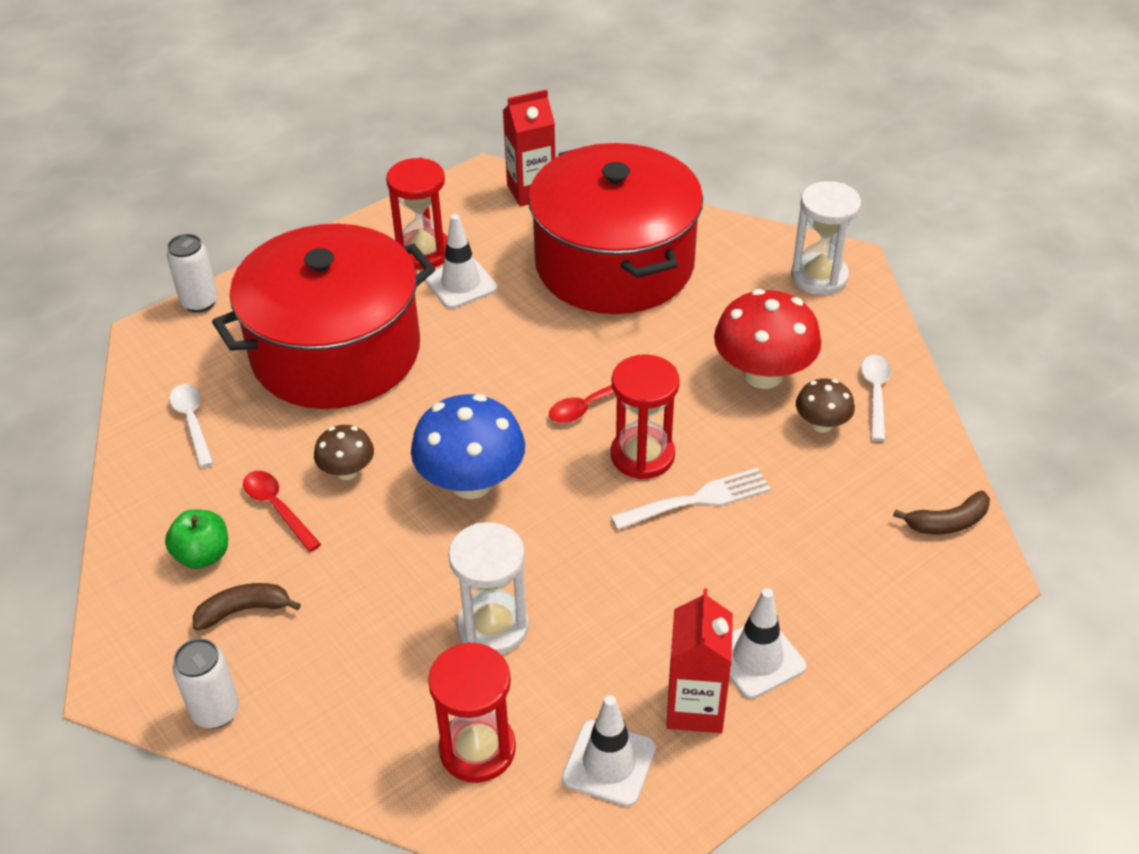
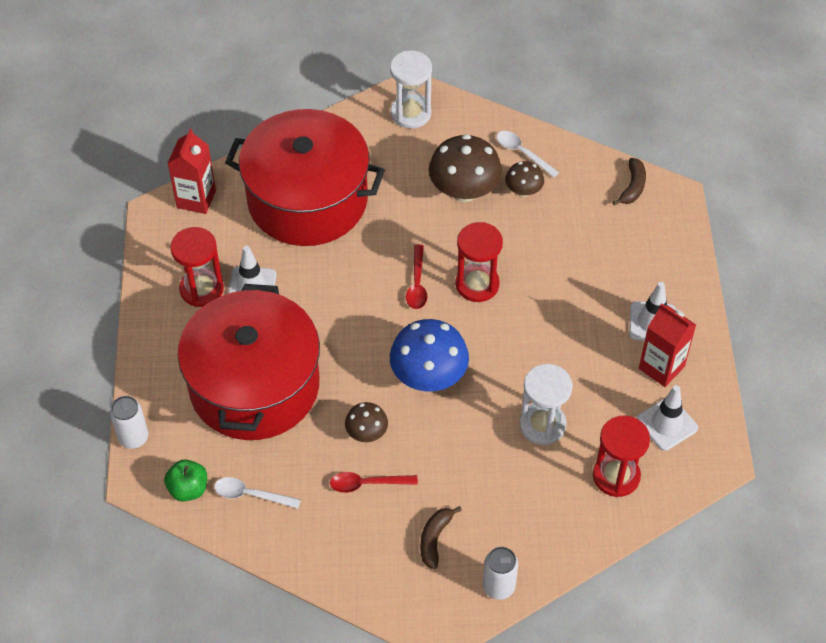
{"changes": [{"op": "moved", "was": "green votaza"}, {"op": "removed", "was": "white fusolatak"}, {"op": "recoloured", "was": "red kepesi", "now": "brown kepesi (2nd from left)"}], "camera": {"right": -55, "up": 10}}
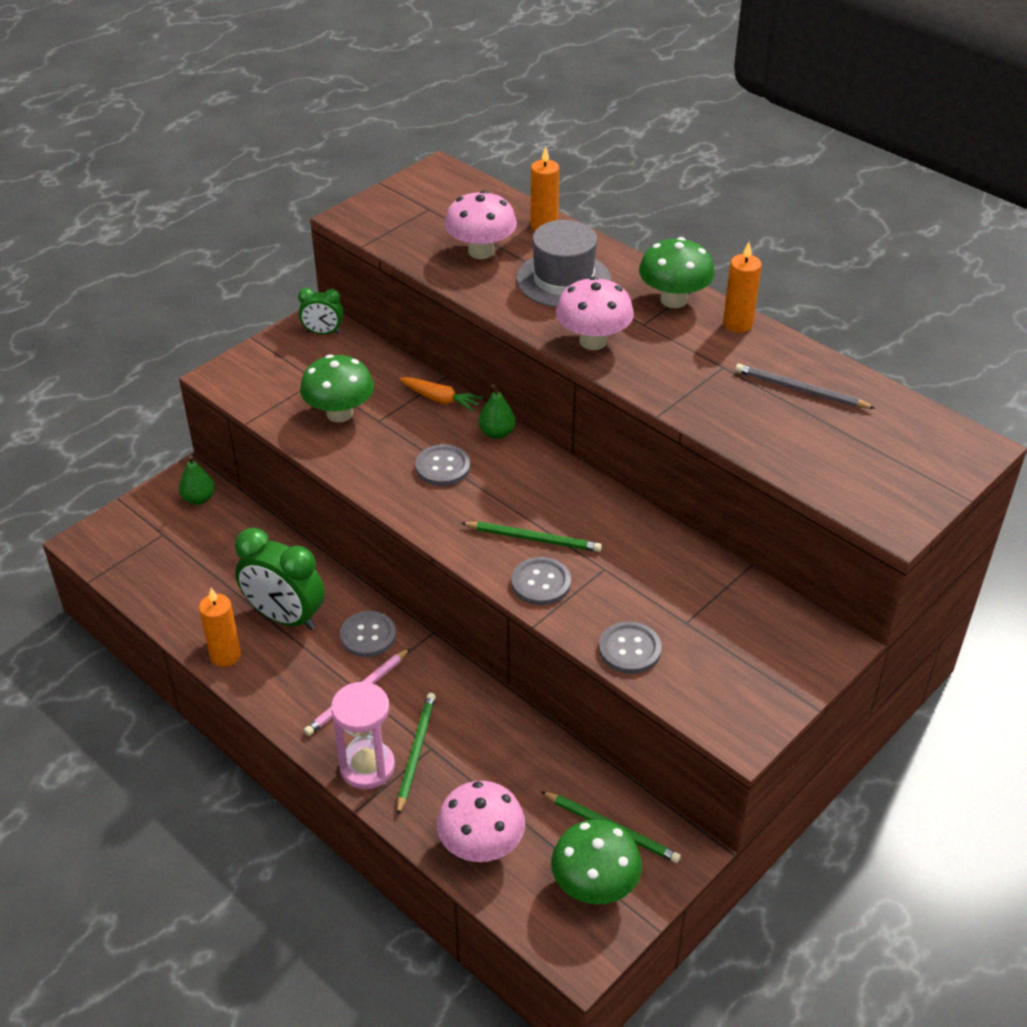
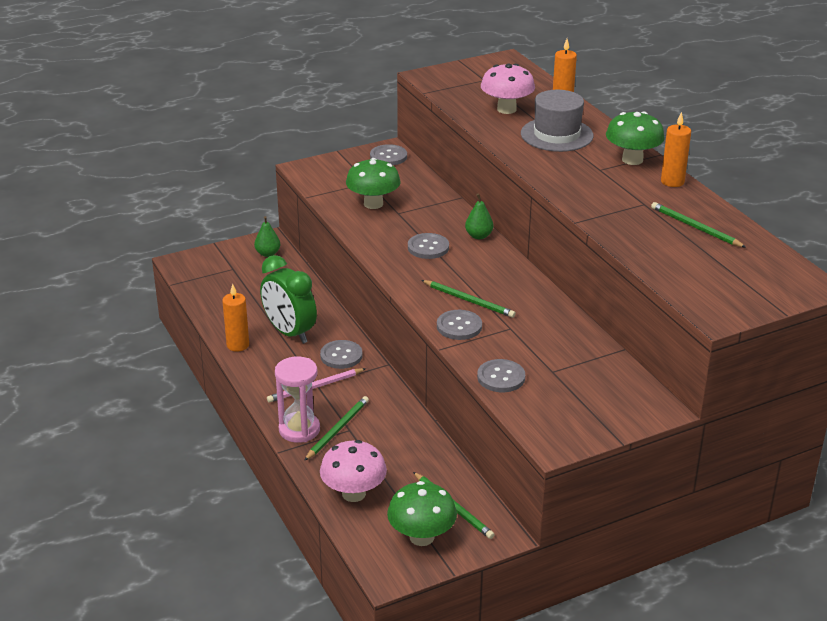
{"changes": [{"op": "replaced", "was": "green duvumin (2nd from left)", "now": "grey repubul (2nd from left)"}, {"op": "removed", "was": "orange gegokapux"}, {"op": "removed", "was": "pink kepesi (3rd from left)"}, {"op": "recoloured", "was": "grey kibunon", "now": "green kibunon (4th from left)"}], "camera": {"right": 20, "up": -10}}
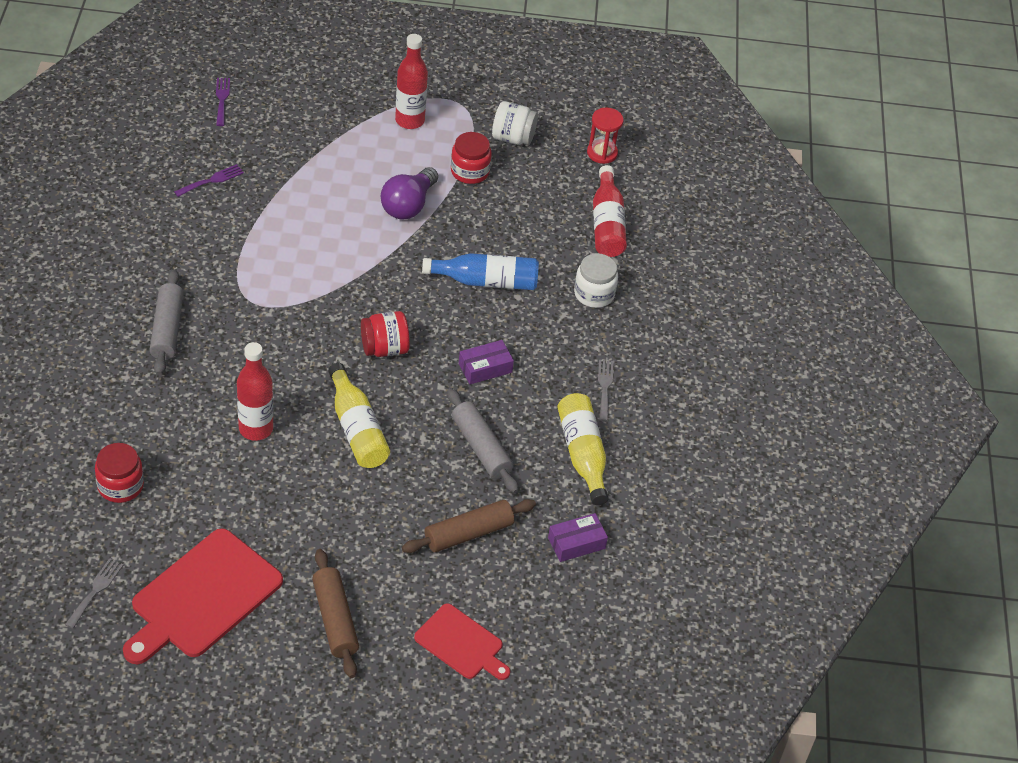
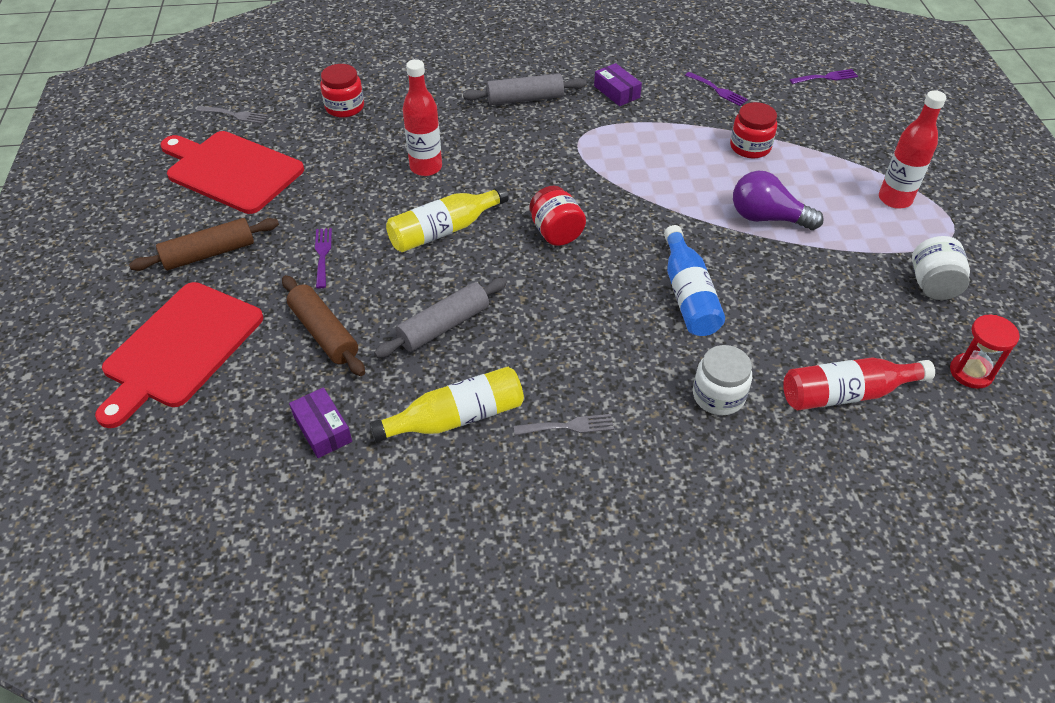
{"changes": [{"op": "resized", "was": "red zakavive (2nd from left in the first image)", "ratio": 1.71}, {"op": "moved", "was": "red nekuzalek (3rd from left)"}, {"op": "moved", "was": "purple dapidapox (1st from left in the first image)", "now": "purple dapidapox (2nd from left)"}, {"op": "added", "now": "purple fusolatak (1st from left)"}], "camera": {"right": 85, "up": 0}}
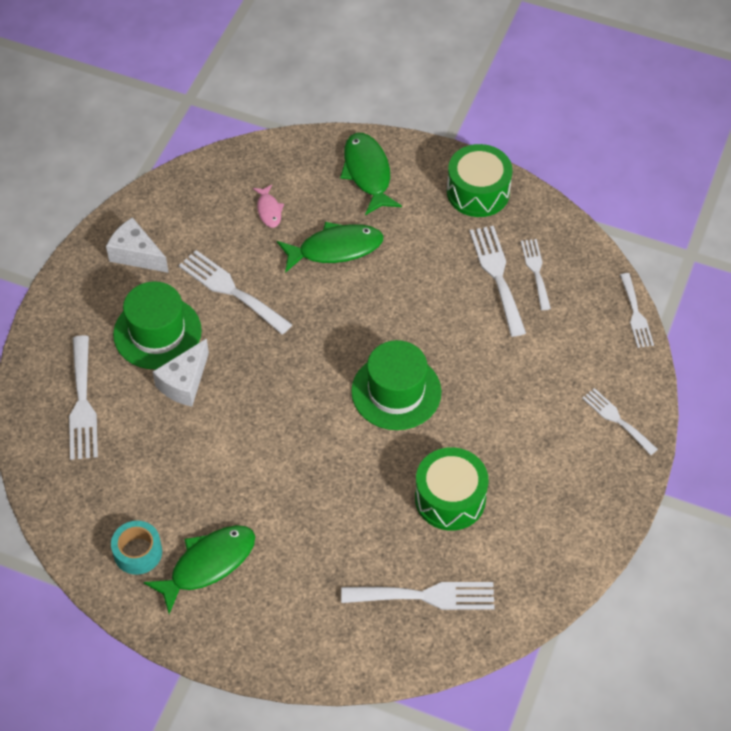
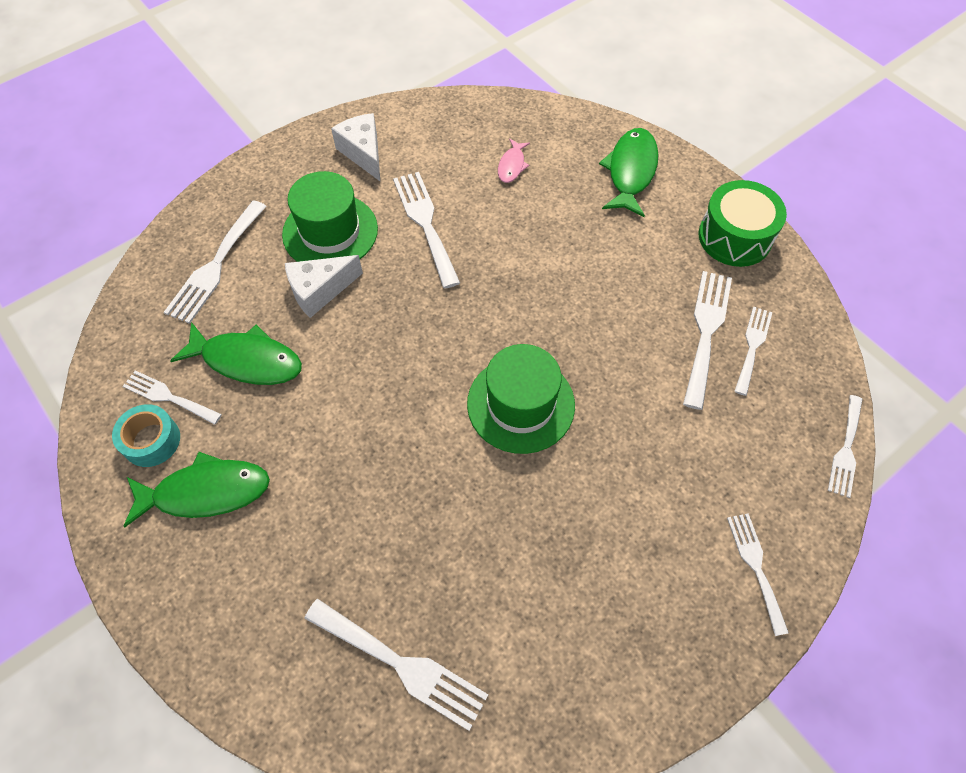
{"changes": [{"op": "moved", "was": "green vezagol (2nd from left)"}, {"op": "removed", "was": "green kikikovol (1st from left)"}, {"op": "added", "now": "white fusolatak (1st from left)"}], "camera": {"right": 30, "up": 5}}
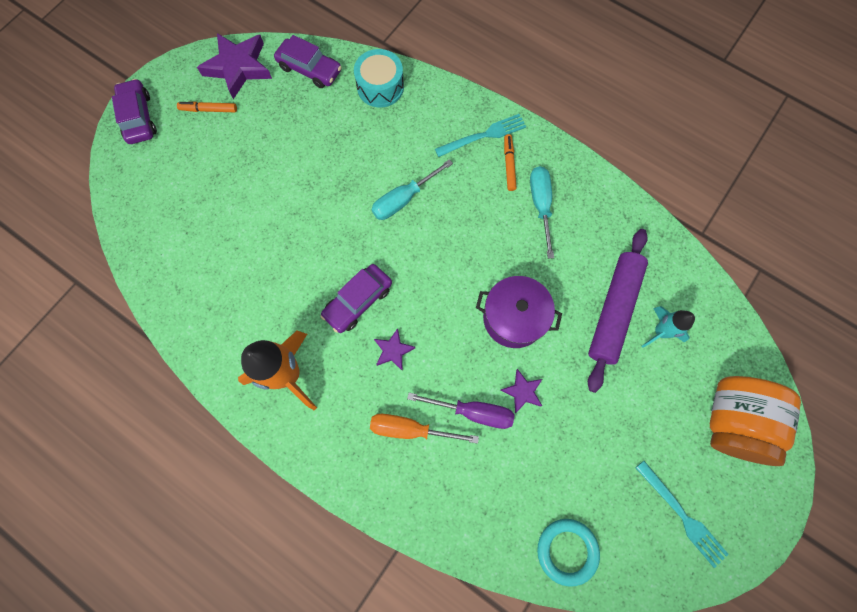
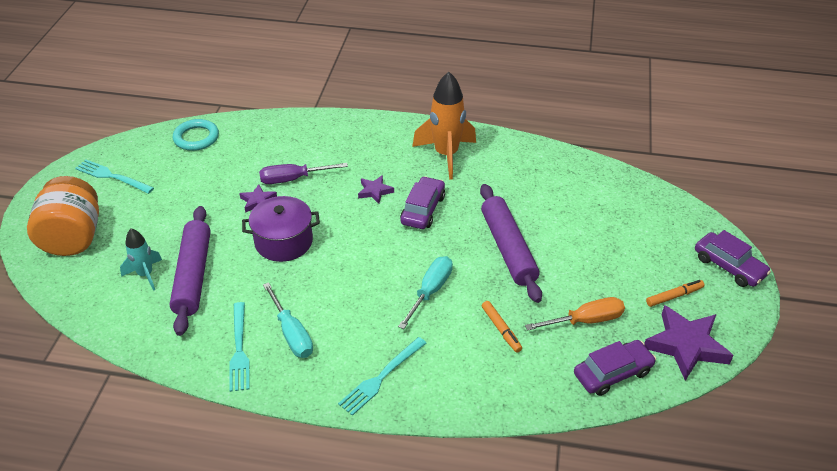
{"changes": [{"op": "turned", "was": "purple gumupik (2nd from left)", "clockwise": 150}, {"op": "removed", "was": "turquoise kikikovol"}, {"op": "moved", "was": "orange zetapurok"}, {"op": "moved", "was": "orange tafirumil (2nd from left in the first image)", "now": "orange tafirumil (1st from left)"}, {"op": "added", "now": "turquoise fusolatak (2nd from left)"}, {"op": "added", "now": "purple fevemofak (2nd from left)"}], "camera": {"right": 155, "up": -30}}
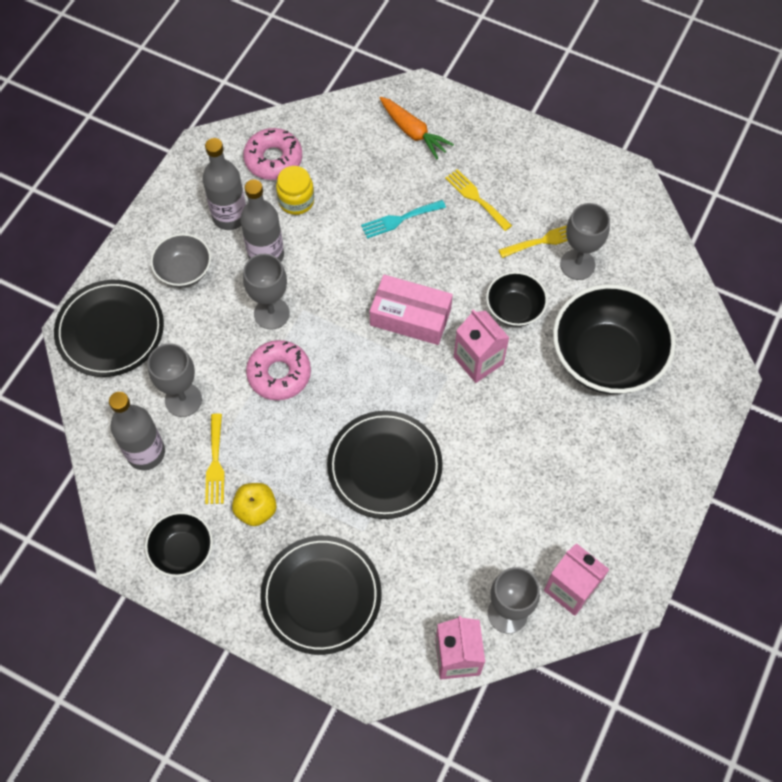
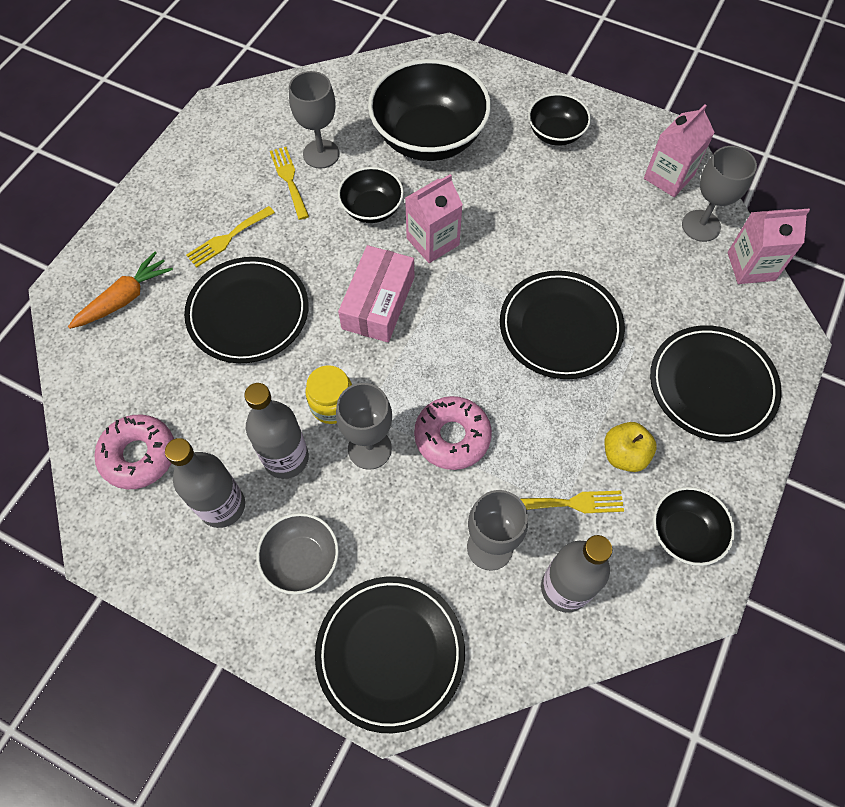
{"changes": [{"op": "moved", "was": "yellow nekuzalek"}, {"op": "replaced", "was": "turquoise fusolatak", "now": "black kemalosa (1st from left)"}, {"op": "added", "now": "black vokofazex (3rd from left)"}], "camera": {"right": -90, "up": 0}}
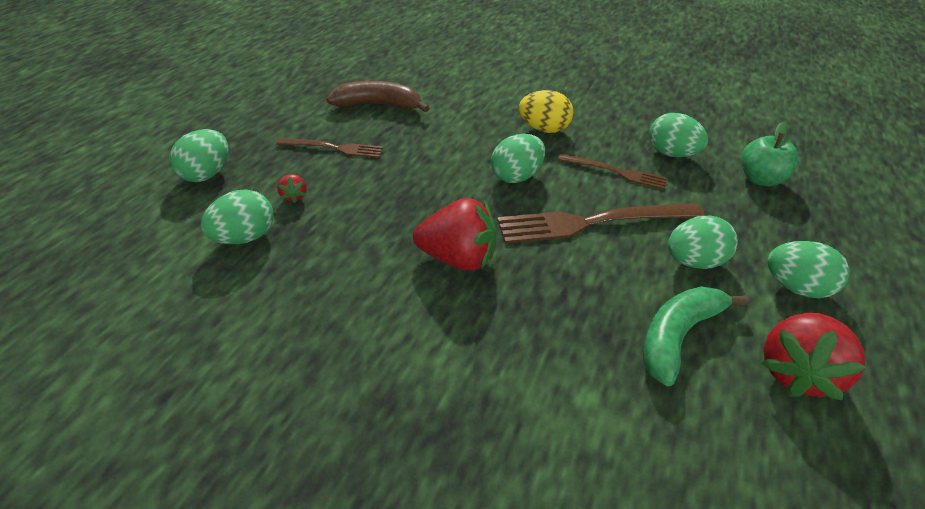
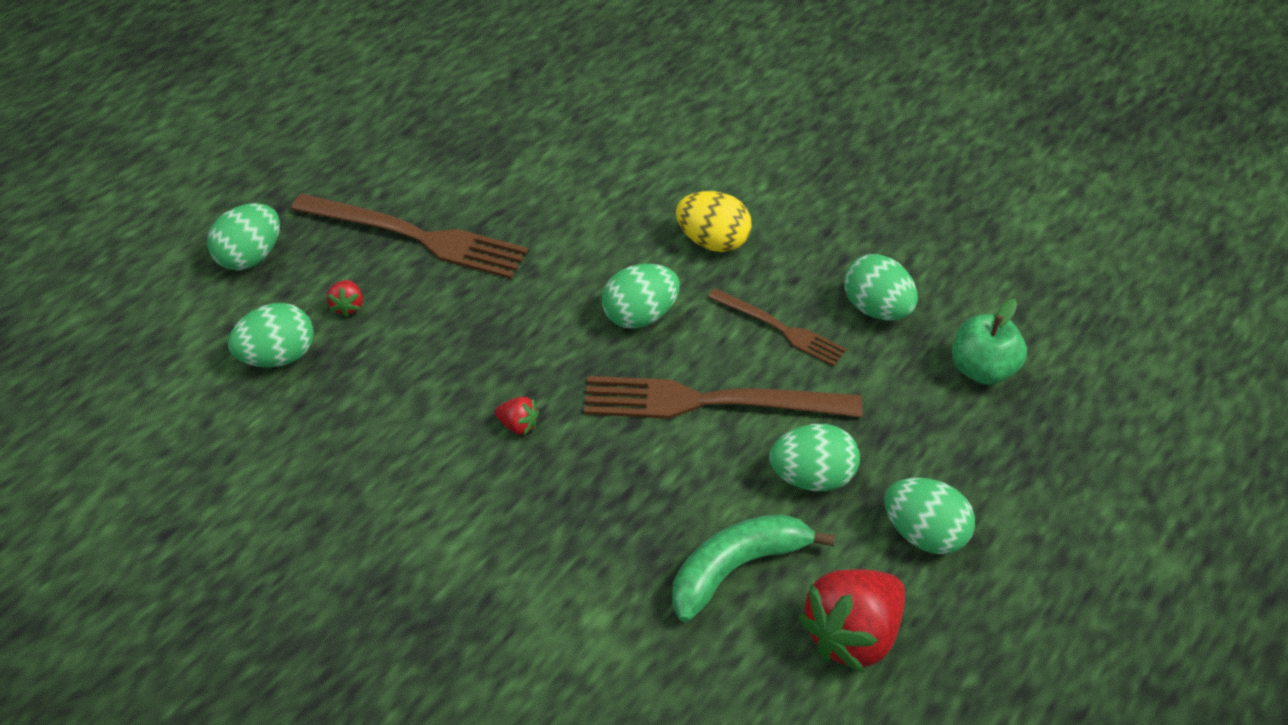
{"changes": [{"op": "resized", "was": "brown fusolatak (1st from left)", "ratio": 1.74}, {"op": "removed", "was": "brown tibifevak"}, {"op": "resized", "was": "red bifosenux (2nd from left)", "ratio": 0.44}], "camera": {"right": 15, "up": 5}}
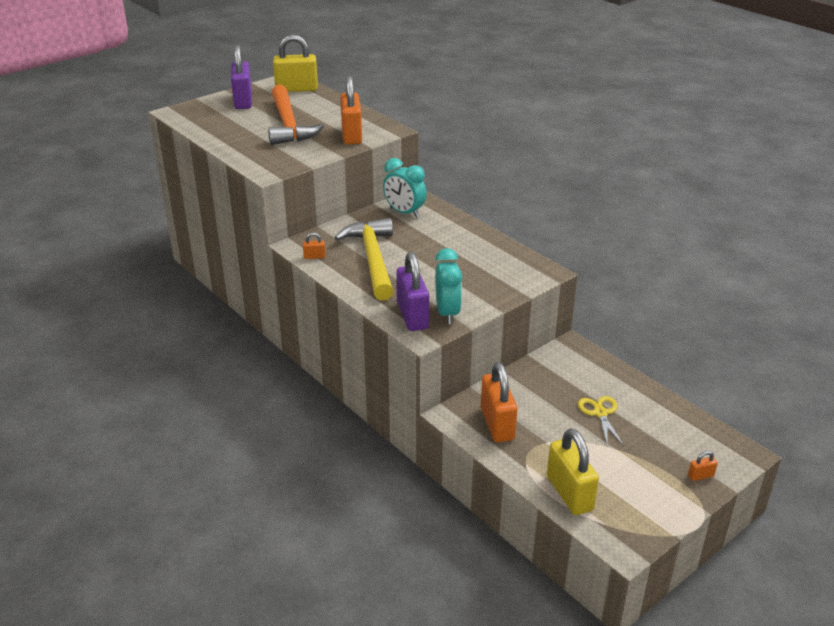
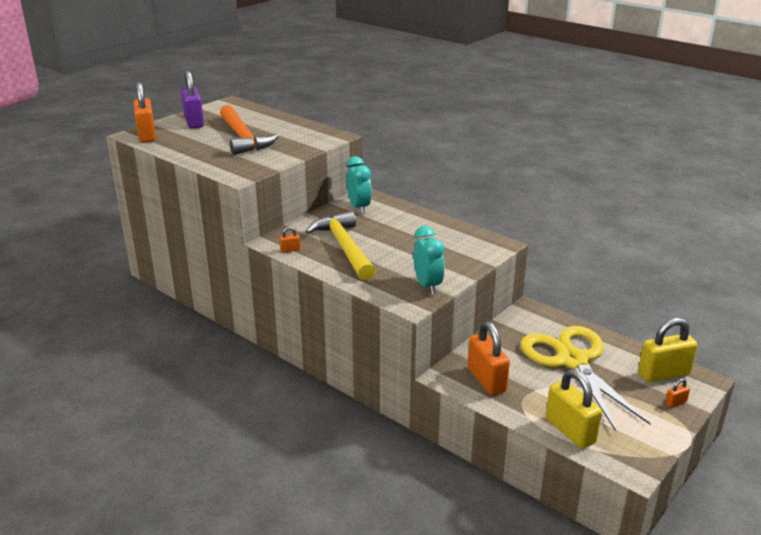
{"changes": [{"op": "moved", "was": "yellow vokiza (1st from left in the first image)", "now": "yellow vokiza (2nd from left)"}, {"op": "moved", "was": "orange vokiza (2nd from left in the first image)", "now": "orange vokiza (1st from left)"}, {"op": "turned", "was": "turquoise duvumin (1st from left)", "clockwise": -135}, {"op": "removed", "was": "purple vokiza (2nd from left)"}, {"op": "resized", "was": "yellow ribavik", "ratio": 2.41}], "camera": {"right": -10, "up": -5}}
